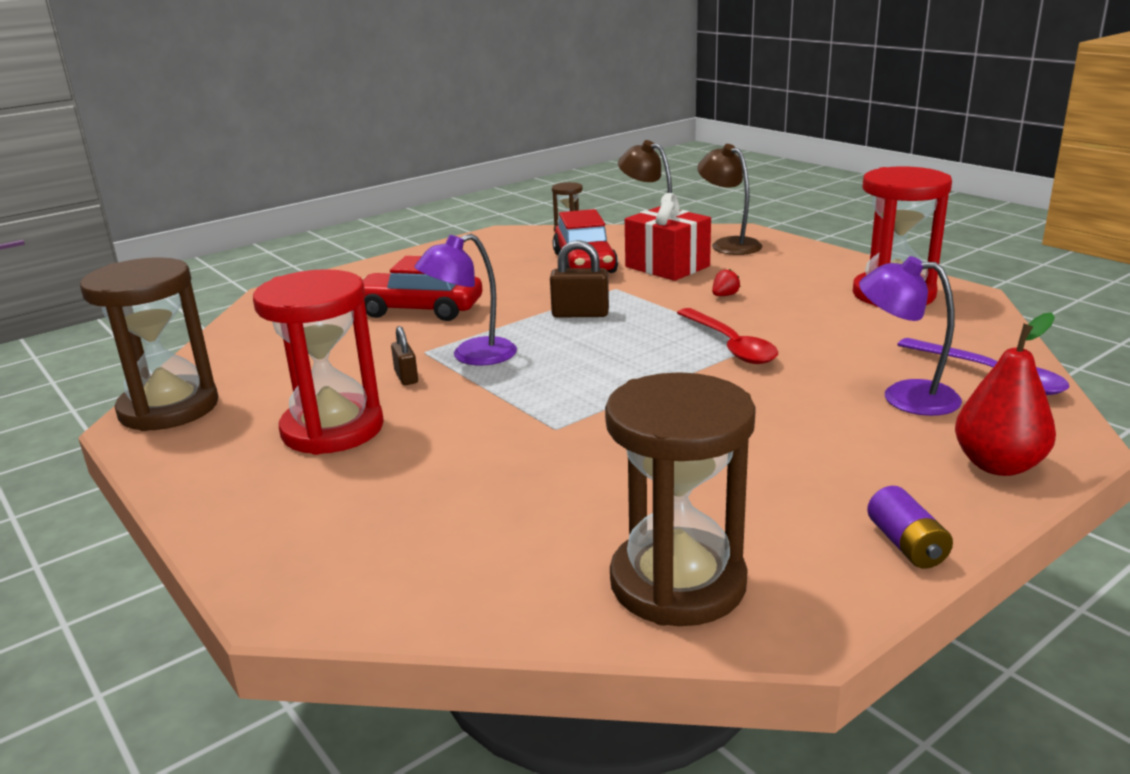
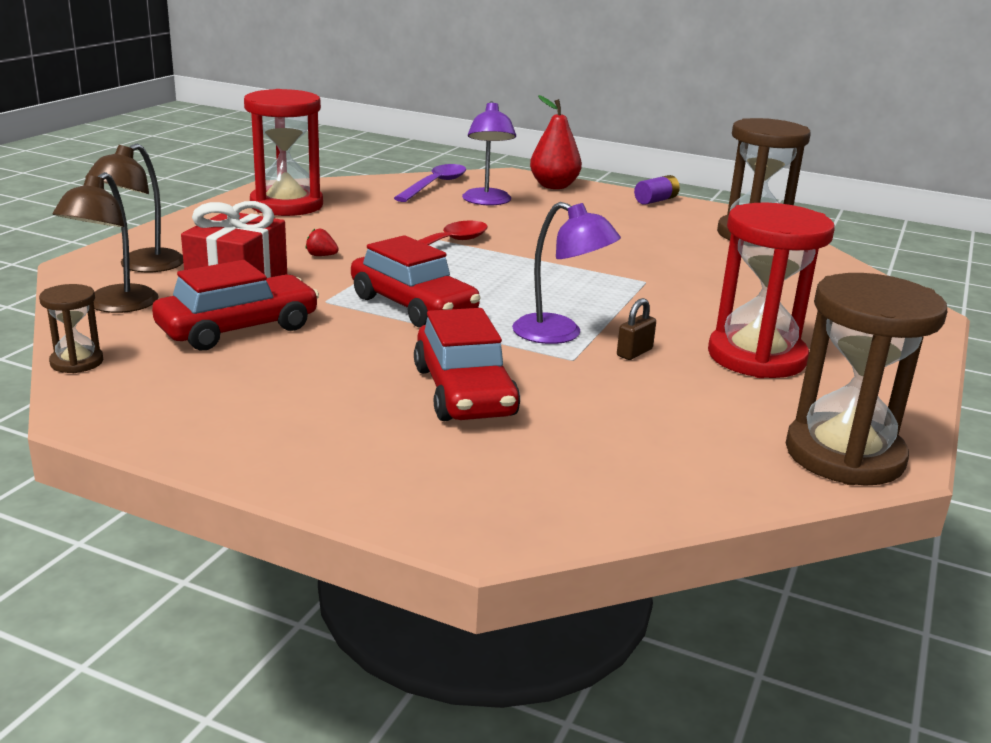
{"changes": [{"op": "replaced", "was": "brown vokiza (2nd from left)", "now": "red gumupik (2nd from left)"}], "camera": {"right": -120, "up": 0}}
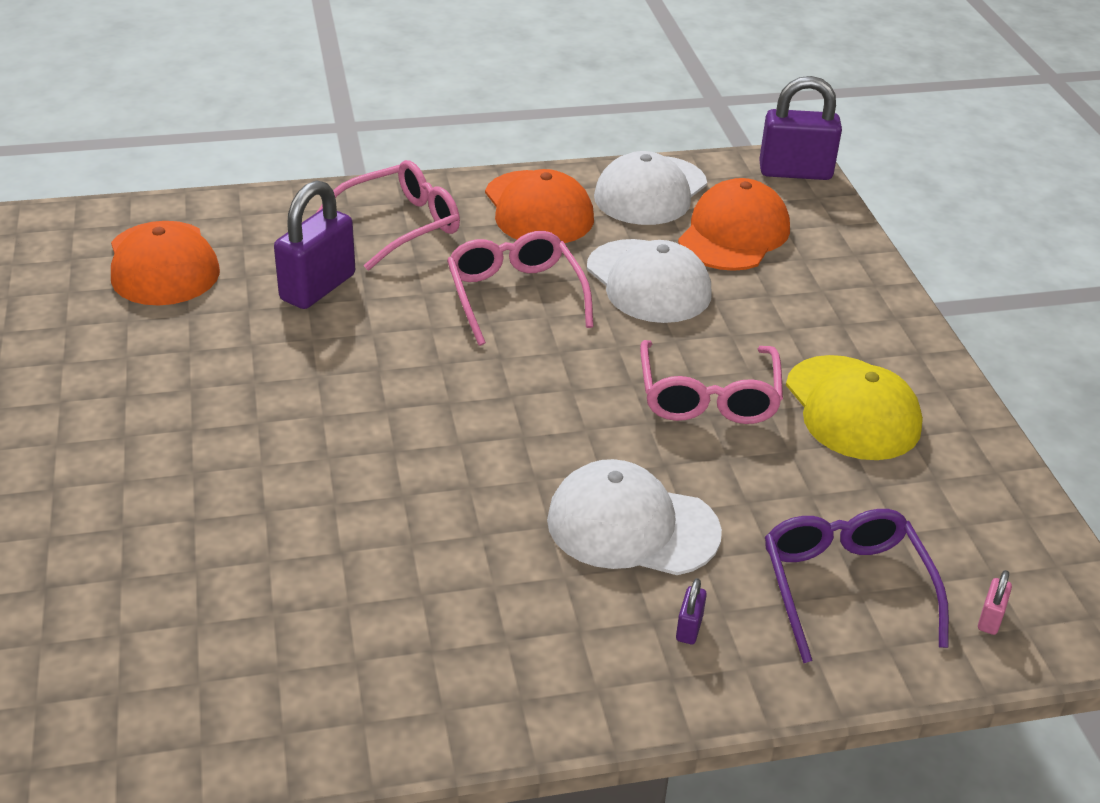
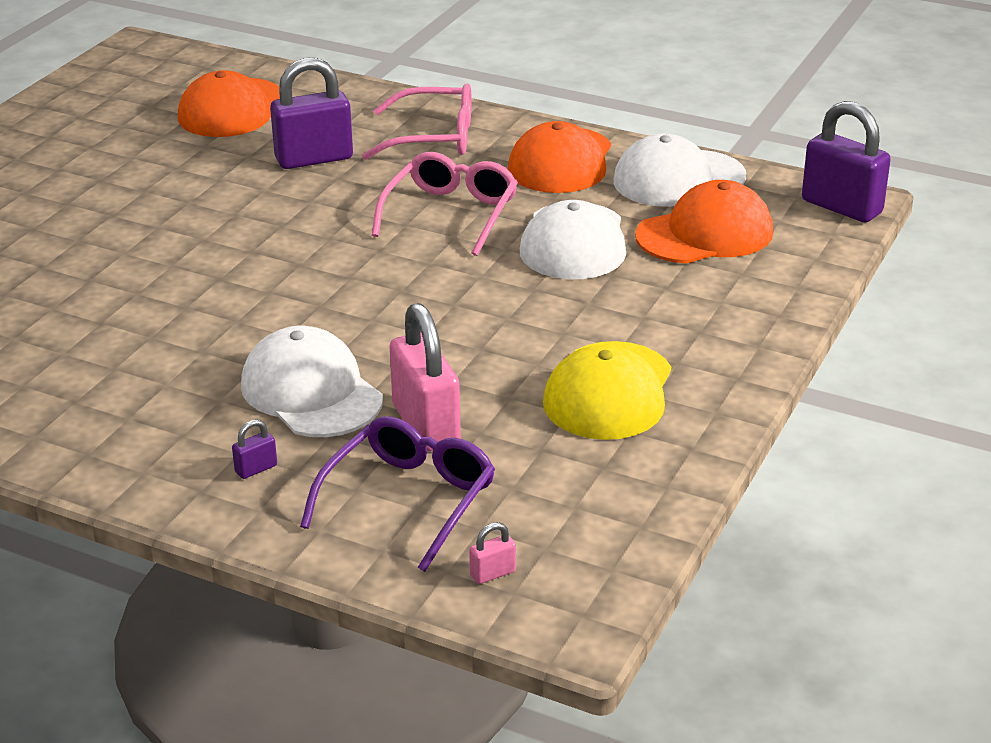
{"changes": [{"op": "removed", "was": "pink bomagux (3rd from left)"}, {"op": "added", "now": "pink vokiza (1st from left)"}], "camera": {"right": 40, "up": -5}}
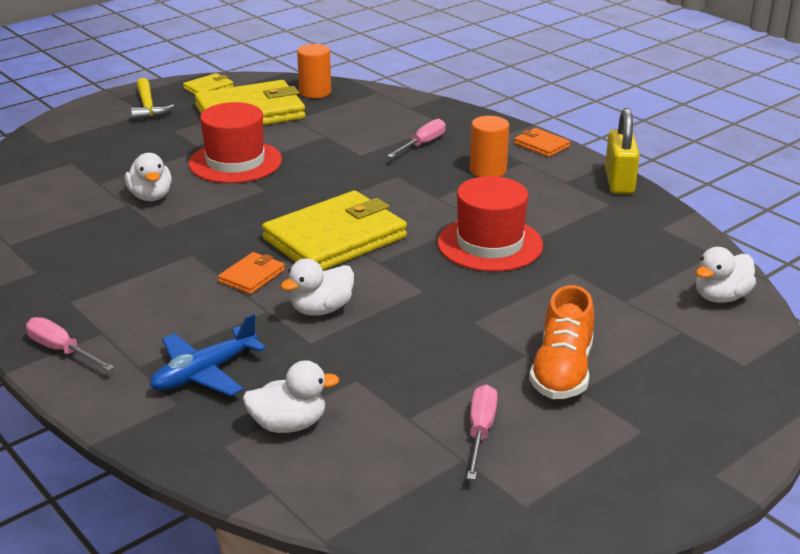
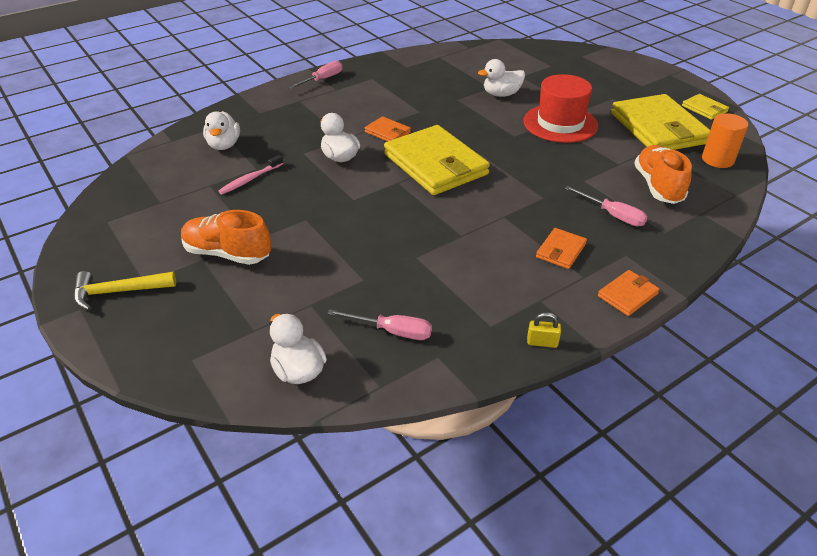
{"changes": [{"op": "moved", "was": "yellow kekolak"}, {"op": "removed", "was": "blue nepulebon"}, {"op": "removed", "was": "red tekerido (2nd from left)"}, {"op": "moved", "was": "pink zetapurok (3rd from left in the first image)", "now": "pink zetapurok (2nd from left)"}, {"op": "replaced", "was": "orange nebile (2nd from left)", "now": "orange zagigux (2nd from left)"}, {"op": "resized", "was": "yellow vokiza", "ratio": 0.48}, {"op": "added", "now": "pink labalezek"}, {"op": "added", "now": "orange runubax (2nd from left)"}], "camera": {"right": 95, "up": 10}}
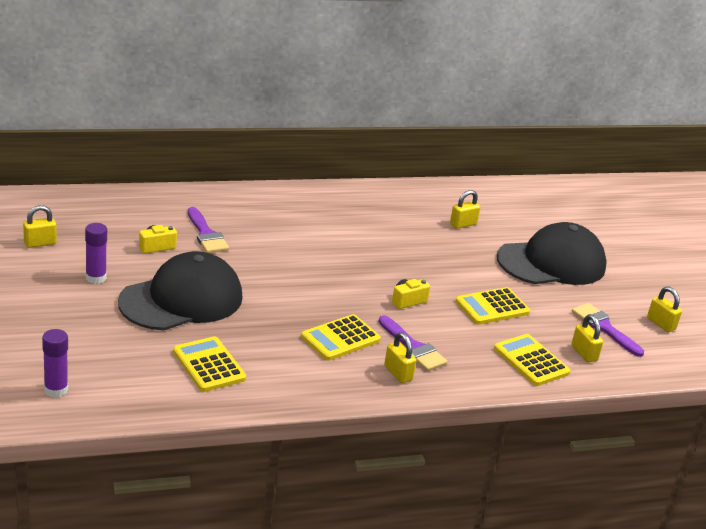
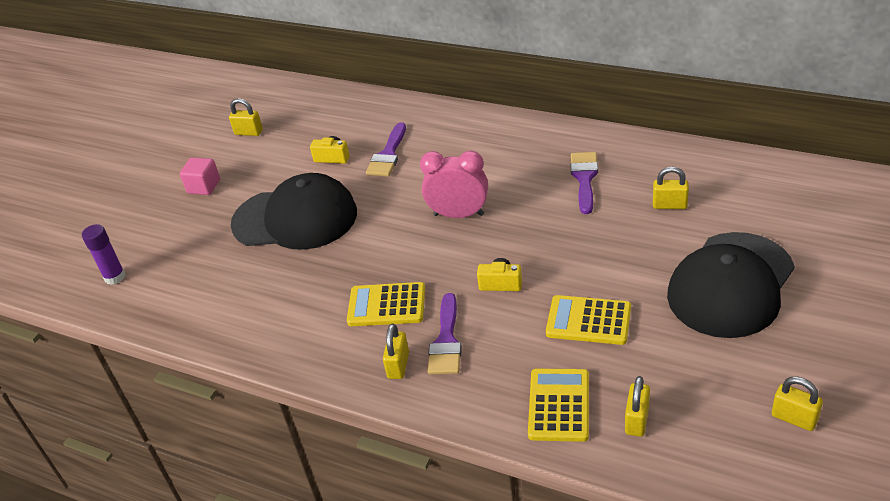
{"changes": [{"op": "removed", "was": "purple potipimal (2nd from left)"}, {"op": "removed", "was": "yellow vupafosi (1st from left)"}, {"op": "turned", "was": "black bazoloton (2nd from left)", "clockwise": 105}, {"op": "moved", "was": "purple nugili (3rd from left)"}, {"op": "turned", "was": "yellow vokiza (5th from left)", "clockwise": -60}, {"op": "added", "now": "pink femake"}, {"op": "added", "now": "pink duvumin"}], "camera": {"right": 50, "up": 10}}
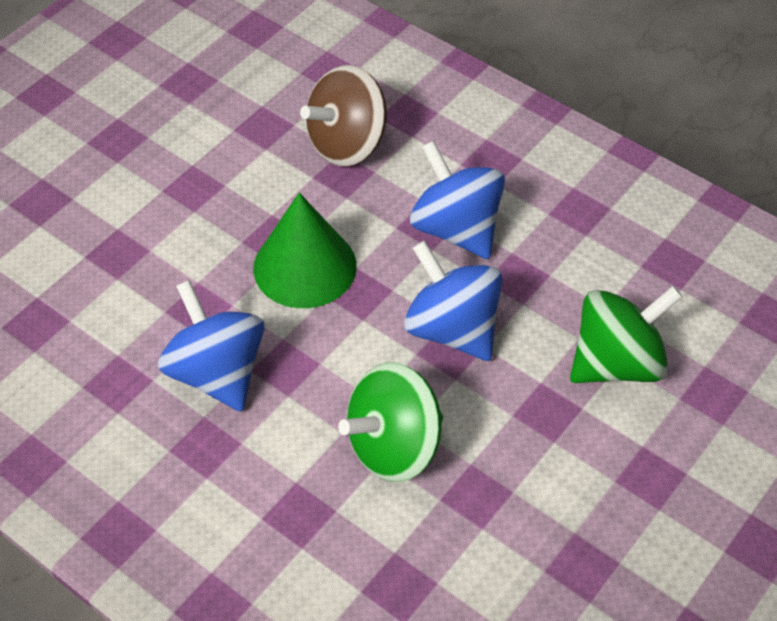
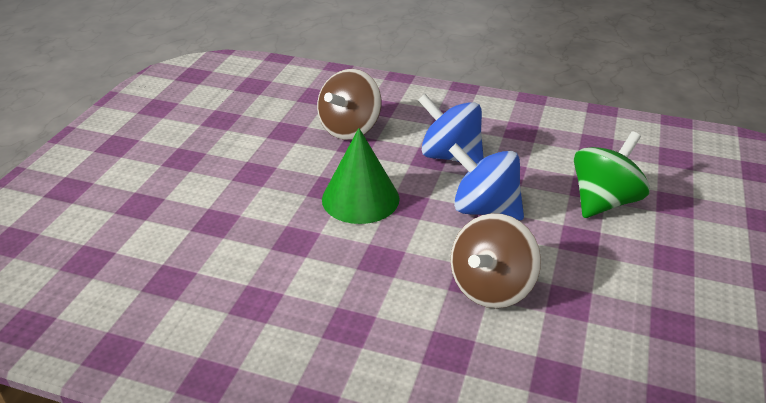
{"changes": [{"op": "removed", "was": "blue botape (1st from left)"}, {"op": "recoloured", "was": "green botape (1st from left)", "now": "brown botape (2nd from left)"}], "camera": {"right": -20, "up": -15}}
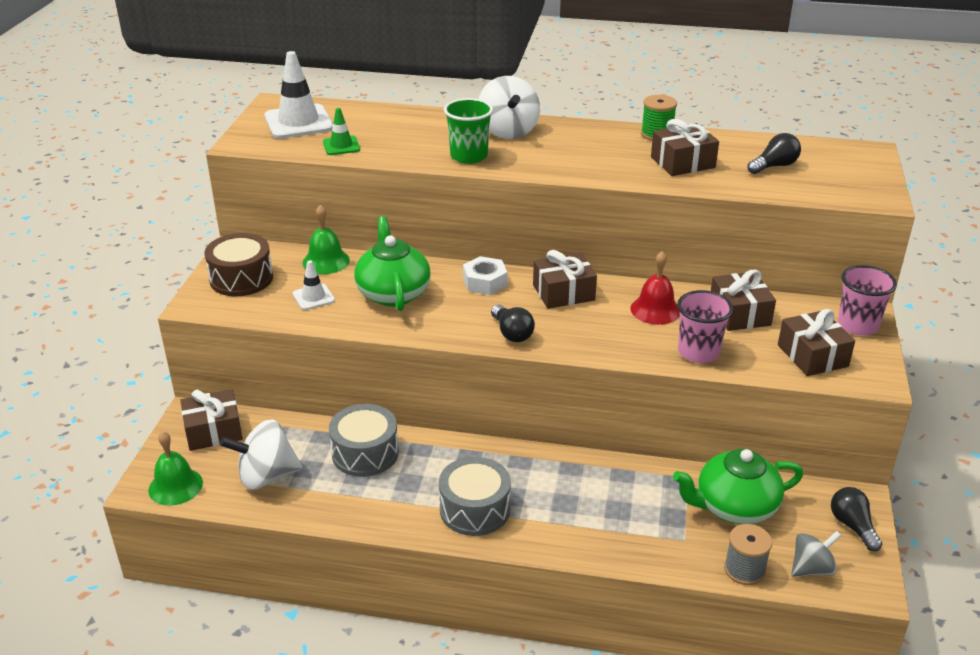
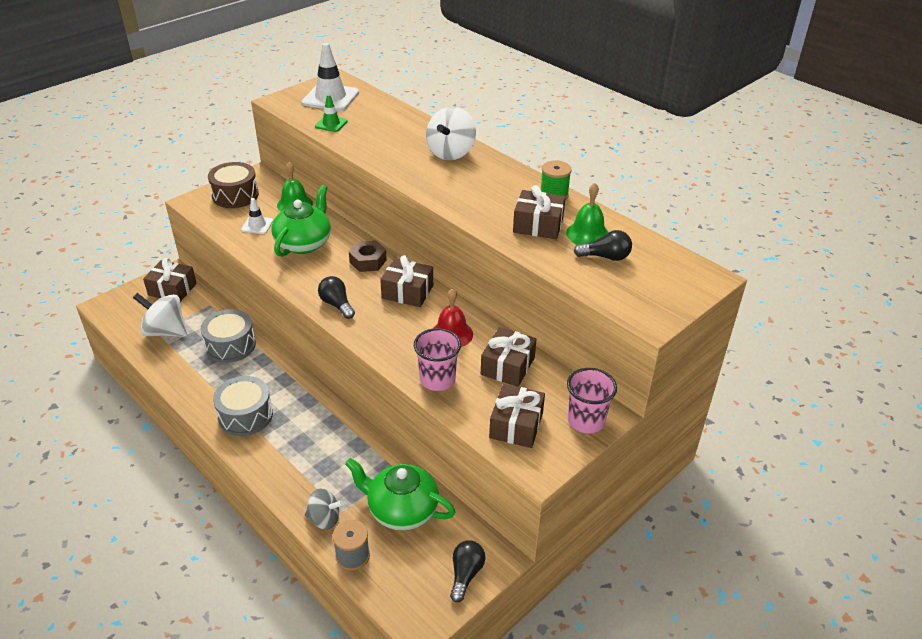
{"changes": [{"op": "moved", "was": "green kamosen (1st from left in the first image)", "now": "green kamosen (2nd from left)"}, {"op": "removed", "was": "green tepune"}, {"op": "recoloured", "was": "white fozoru", "now": "brown fozoru"}, {"op": "turned", "was": "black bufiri (1st from left)", "clockwise": 135}, {"op": "moved", "was": "grey botape"}], "camera": {"right": 35, "up": 5}}
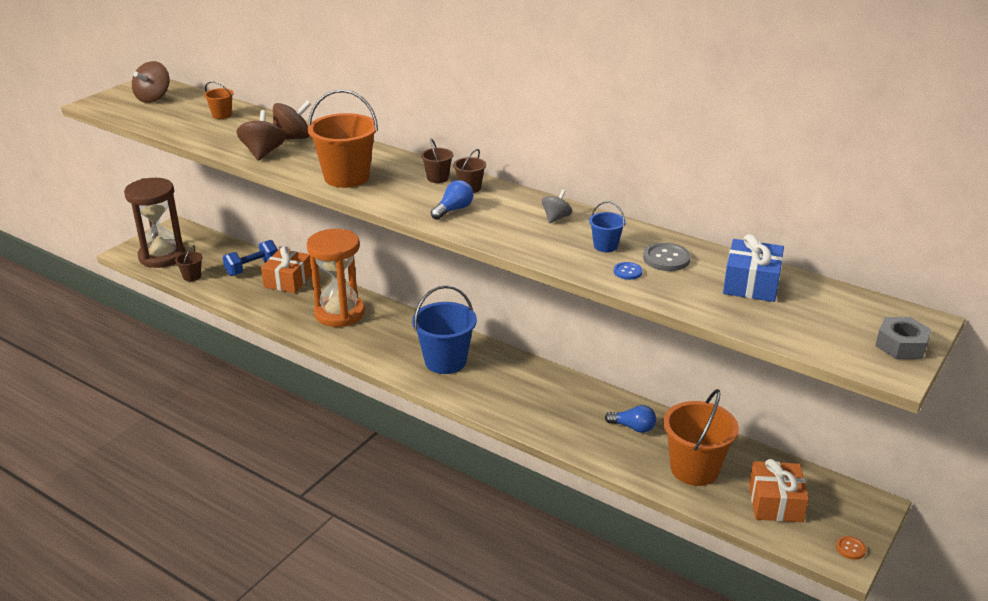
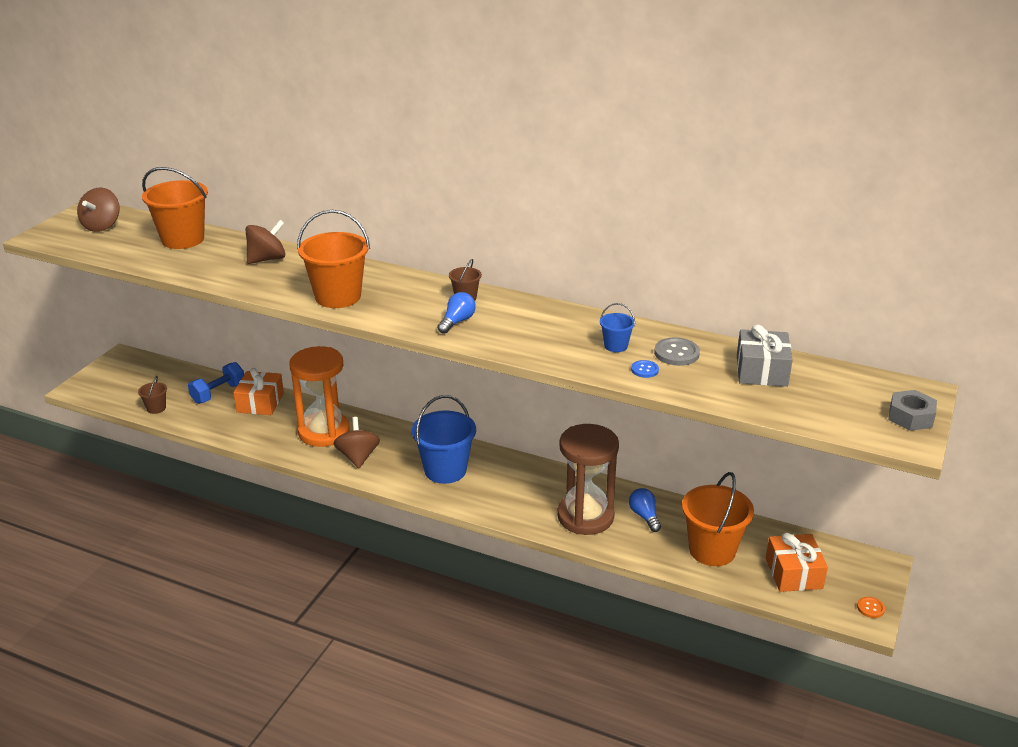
{"changes": [{"op": "moved", "was": "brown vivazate"}, {"op": "resized", "was": "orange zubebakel (1st from left)", "ratio": 2.1}, {"op": "moved", "was": "brown botape (2nd from left in the first image)", "now": "brown botape (3rd from left)"}, {"op": "removed", "was": "brown zubebakel (2nd from left)"}, {"op": "removed", "was": "grey botape"}, {"op": "turned", "was": "blue bufiri (2nd from left)", "clockwise": -120}, {"op": "recoloured", "was": "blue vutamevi", "now": "grey vutamevi"}], "camera": {"right": -10, "up": 0}}
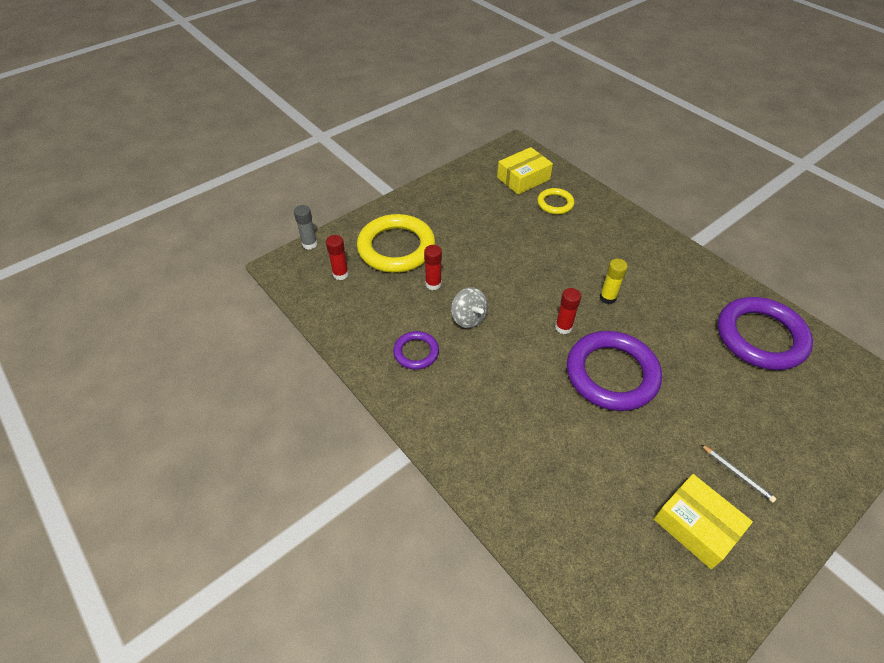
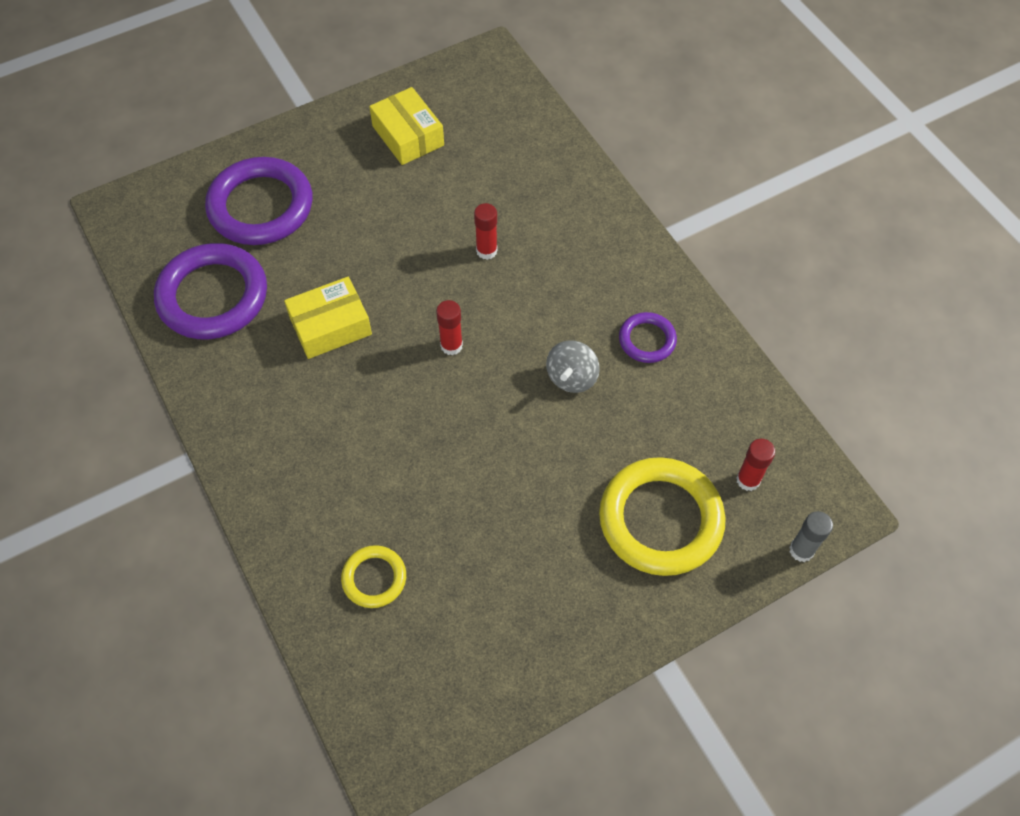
{"changes": [{"op": "moved", "was": "red potipimal (2nd from left)"}, {"op": "turned", "was": "grey botape", "clockwise": -135}, {"op": "moved", "was": "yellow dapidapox (1st from left)"}, {"op": "moved", "was": "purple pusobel (2nd from left)"}, {"op": "removed", "was": "yellow potipimal"}, {"op": "removed", "was": "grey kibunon"}], "camera": {"right": -170, "up": 10}}
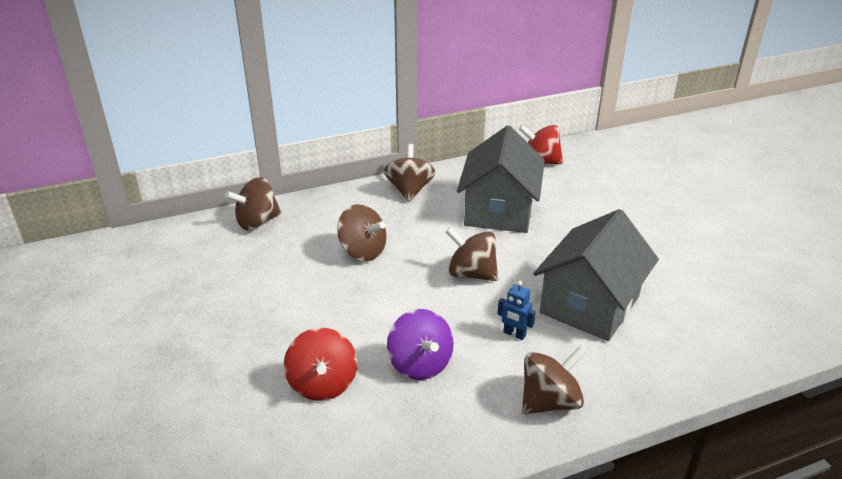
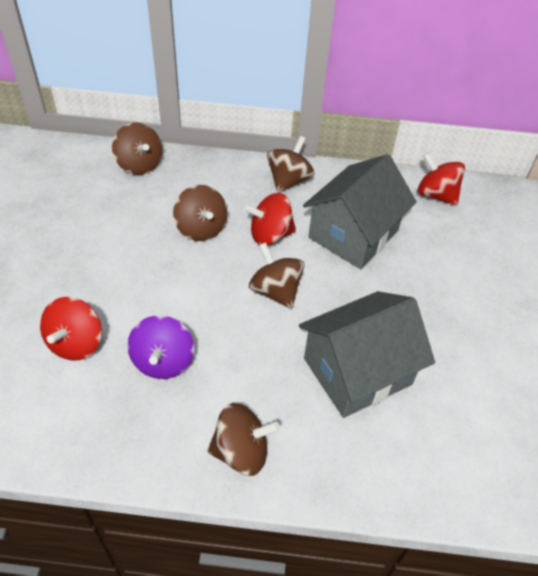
{"changes": [{"op": "turned", "was": "brown botape (1st from left)", "clockwise": -120}, {"op": "removed", "was": "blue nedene"}, {"op": "added", "now": "red botape (2nd from left)"}], "camera": {"right": 25, "up": 15}}
